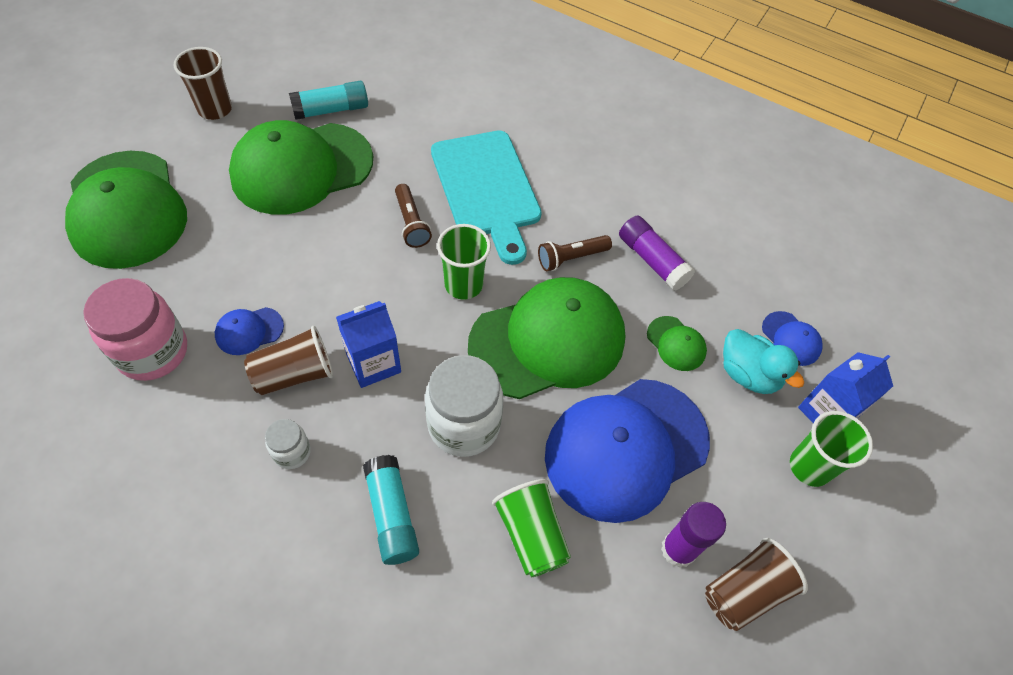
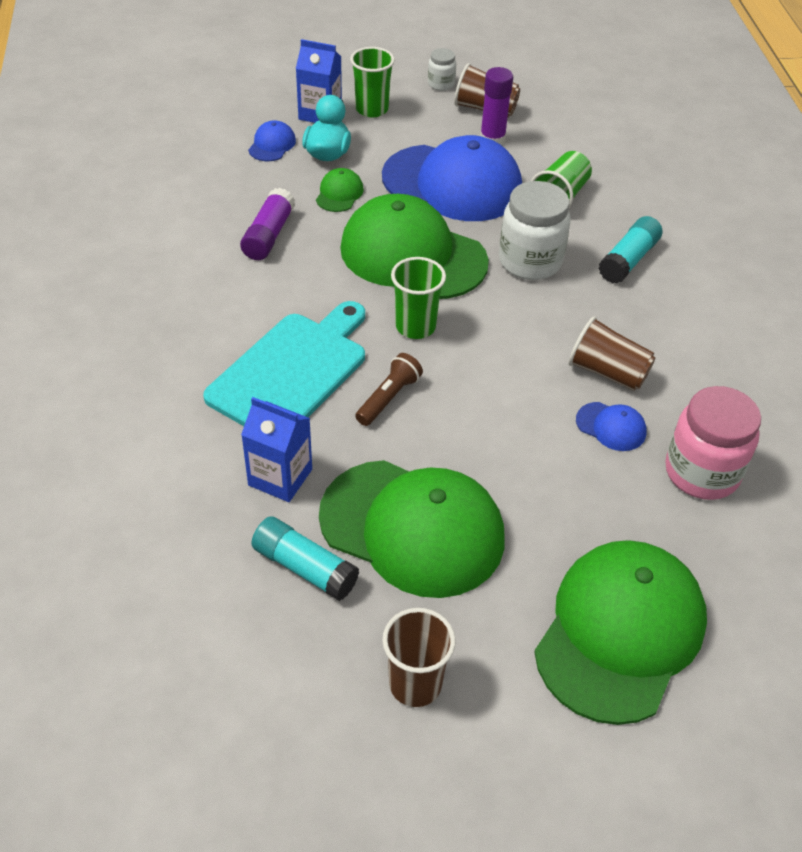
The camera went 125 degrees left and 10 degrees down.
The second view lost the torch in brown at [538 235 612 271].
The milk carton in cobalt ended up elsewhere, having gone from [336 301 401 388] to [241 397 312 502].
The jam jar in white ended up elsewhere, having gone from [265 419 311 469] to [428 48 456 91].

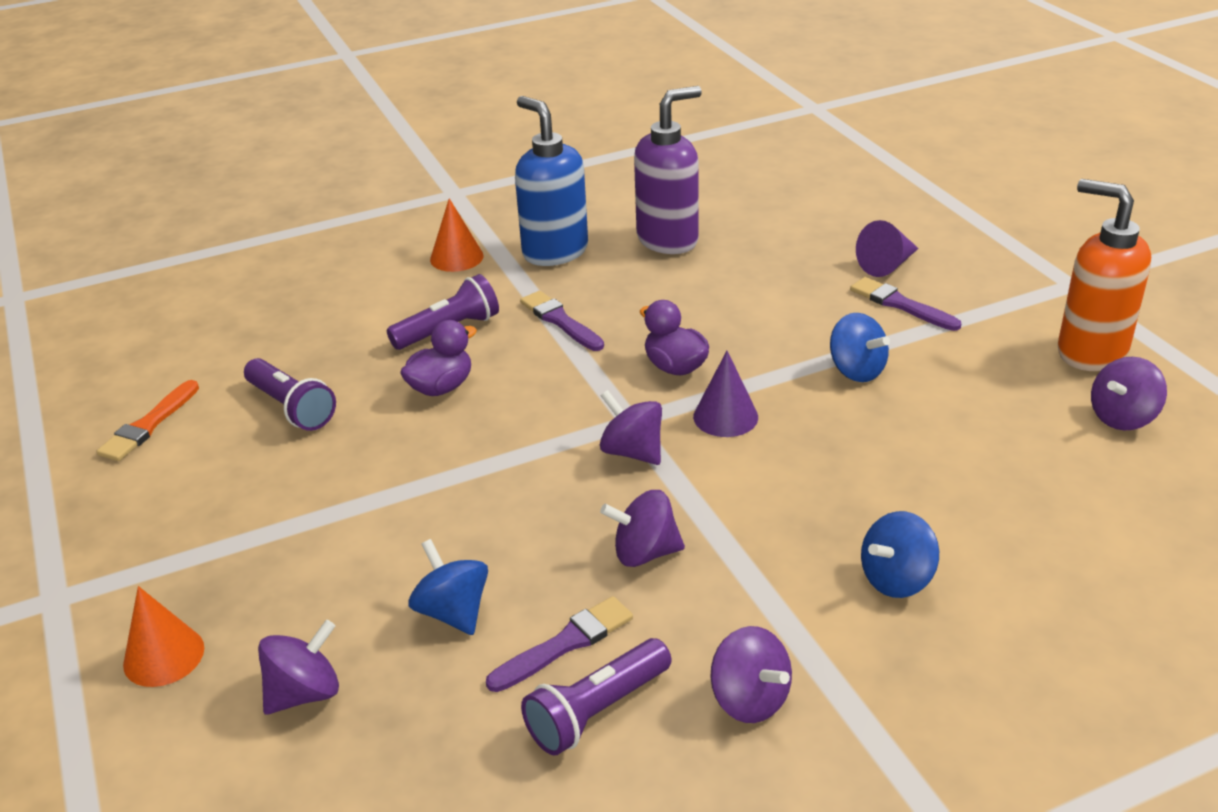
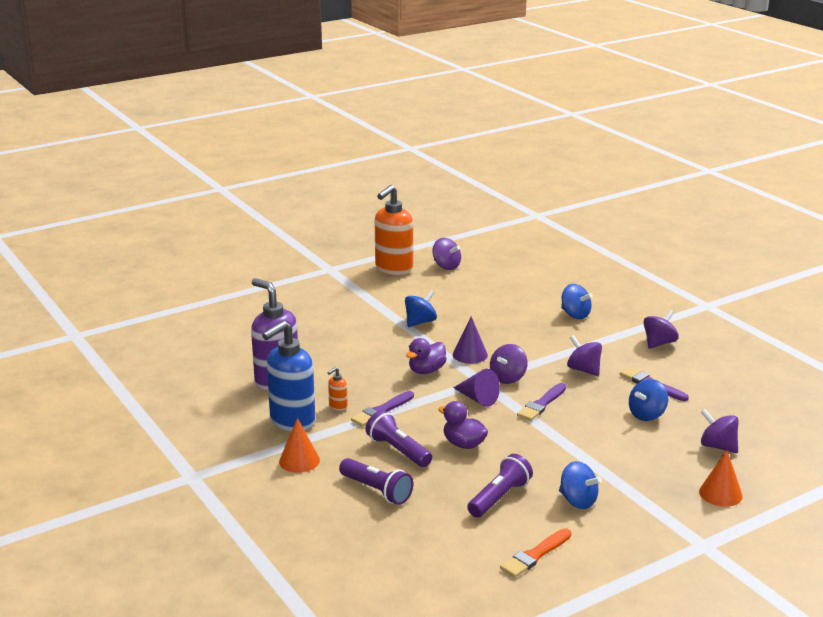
The camera went 100 degrees left and 10 degrees down.
The solid cone in violet ended up elsewhere, having gone from [856 220 919 277] to [453 369 500 407].
The brush in violet ended up elsewhere, having gone from [850 277 961 331] to [517 383 566 421].
The brush in bright orange at [97 380 199 461] ended up facing another way, 120 degrees clockwise from before.
The whirligig in violet at [600 490 685 567] ended up facing another way, 150 degrees clockwise from before.
The torch in violet ended up elsewhere, having gone from [521 638 671 756] to [339 458 413 505].
The second view gained the pump bottle in bright orange at [327 367 348 411].
The second view gained the whirligig in cobalt at [559 461 602 509].

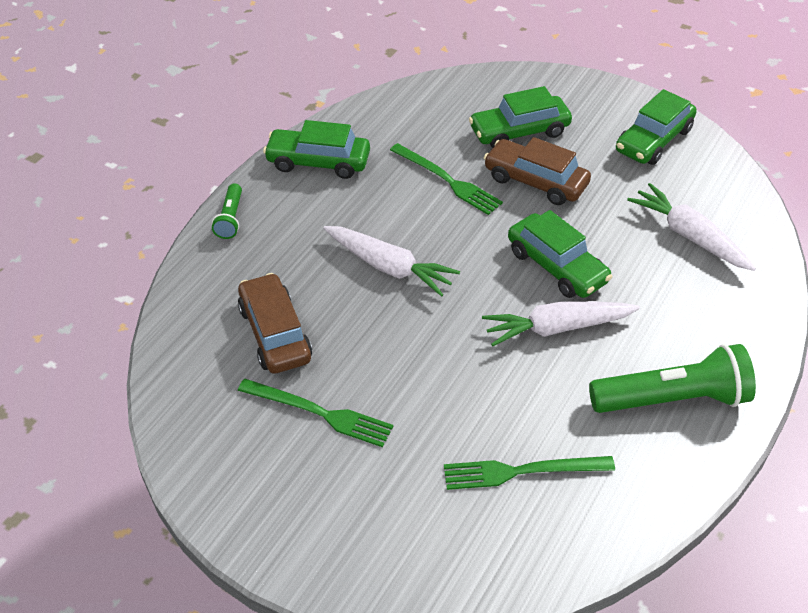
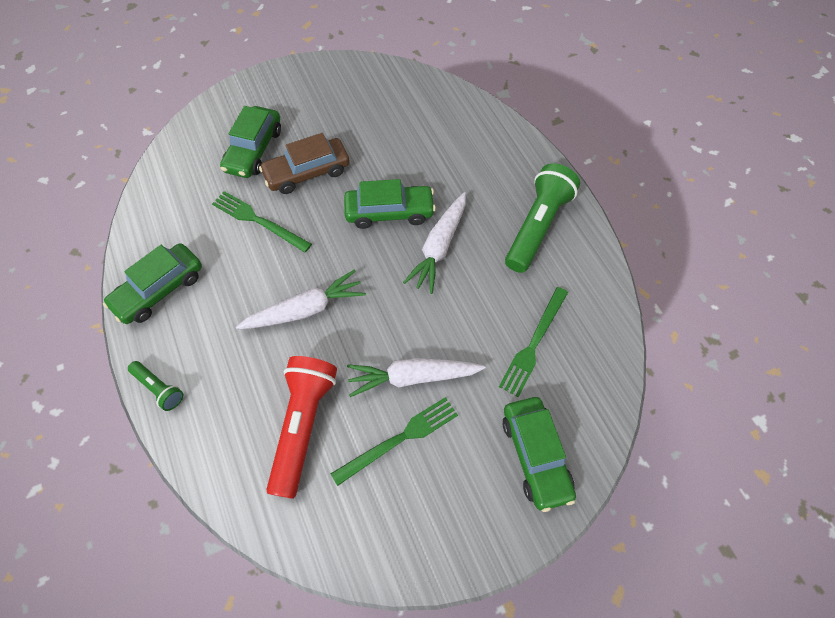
The camera went 55 degrees left and 15 degrees up.
The toy car in green ended up elsewhere, having gone from [616 89 697 165] to [502 397 576 512].
The fork in green at [390 143 503 215] ended up facing another way, 135 degrees counterclockwise from before.
The toy carrot in white ended up elsewhere, having gone from [627 183 756 271] to [347 358 486 397].
Where the toy car in brown stood at [238 273 312 374], the torch in scarlet came to stand at [266 356 337 499].

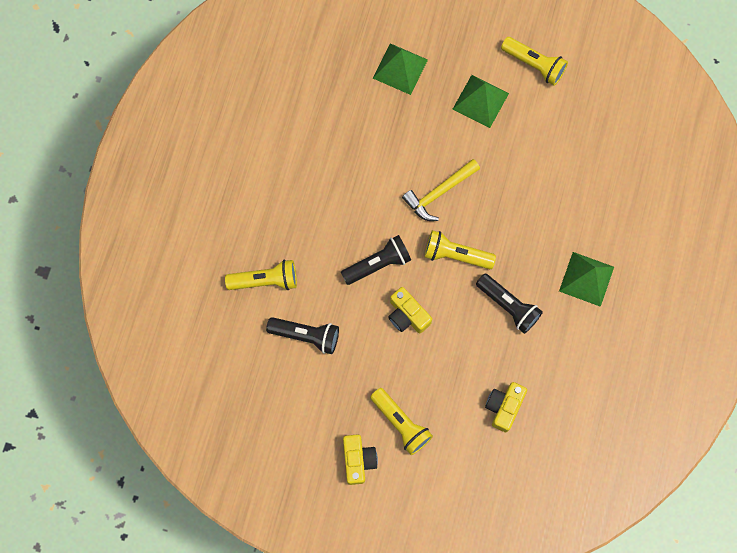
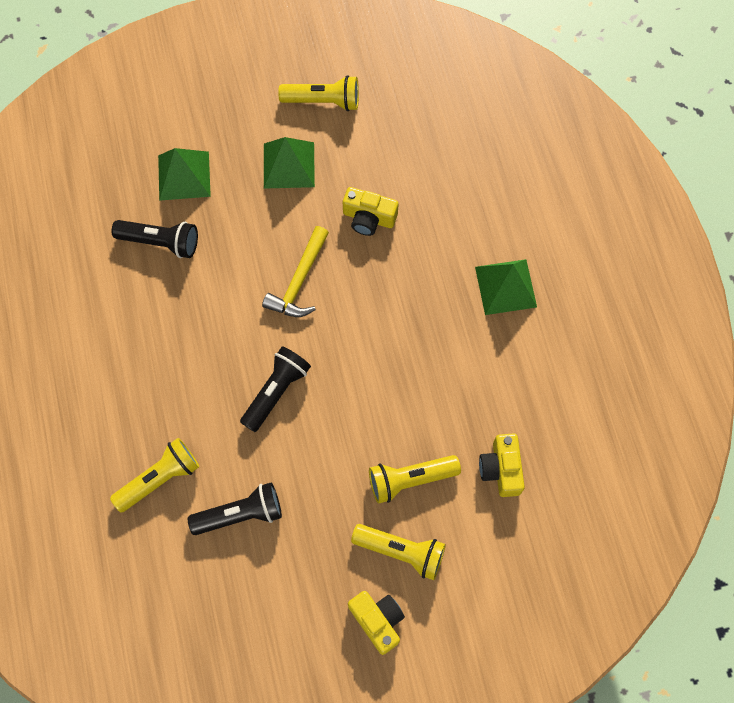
The camera went 30 degrees left and 5 degrees down.
The torch in bright yellow ended up elsewhere, having gone from [424 230 496 269] to [369 455 461 504].
The torch in ebony ended up elsewhere, having gone from [476 274 543 334] to [112 220 198 258].
The photo camera in bright yellow ended up elsewhere, having gone from [388 287 432 333] to [343 187 398 236].

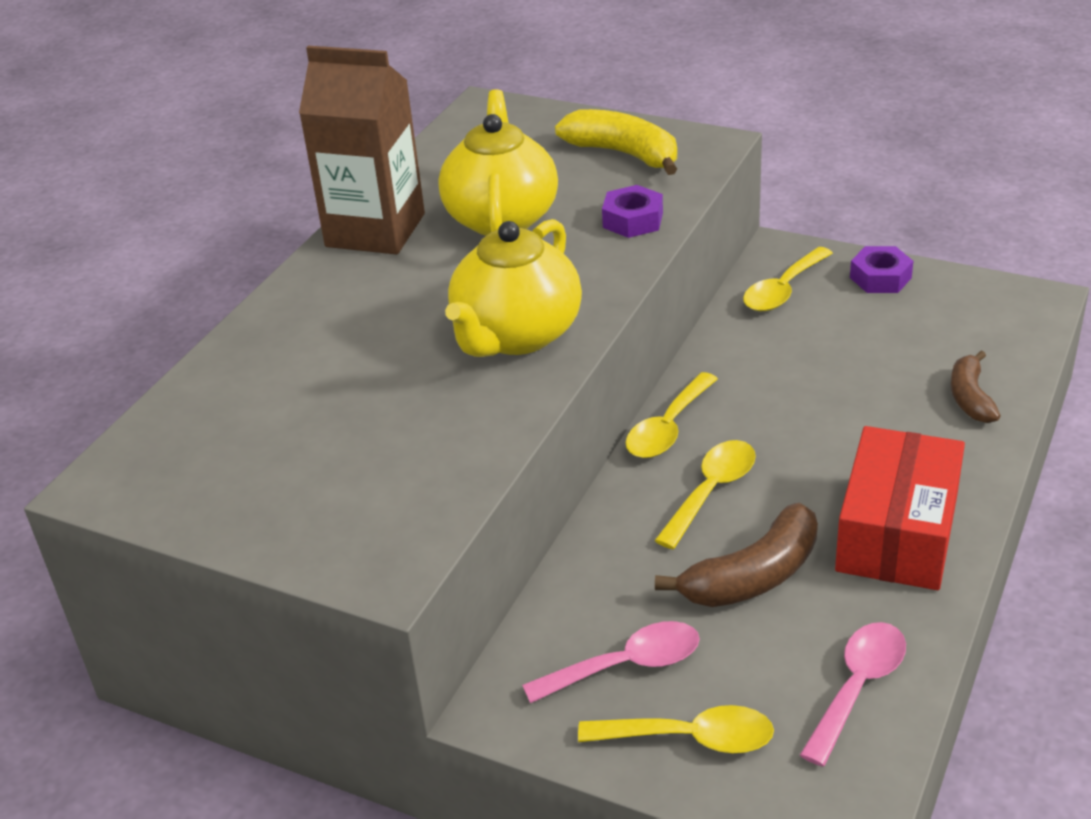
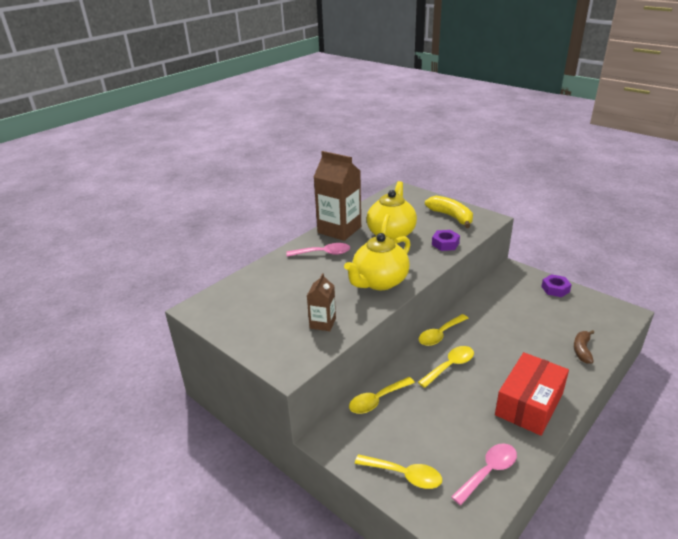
The camera went 15 degrees right and 5 degrees down.
The tablespoon in bright yellow ended up elsewhere, having gone from [743 247 833 311] to [349 377 415 414].
The second view lost the banana fruit in brown at [655 503 818 607].
The tablespoon in rosy ended up elsewhere, having gone from [522 621 700 703] to [286 243 350 257].
The second view gained the milk carton in brown at [307 273 336 331].

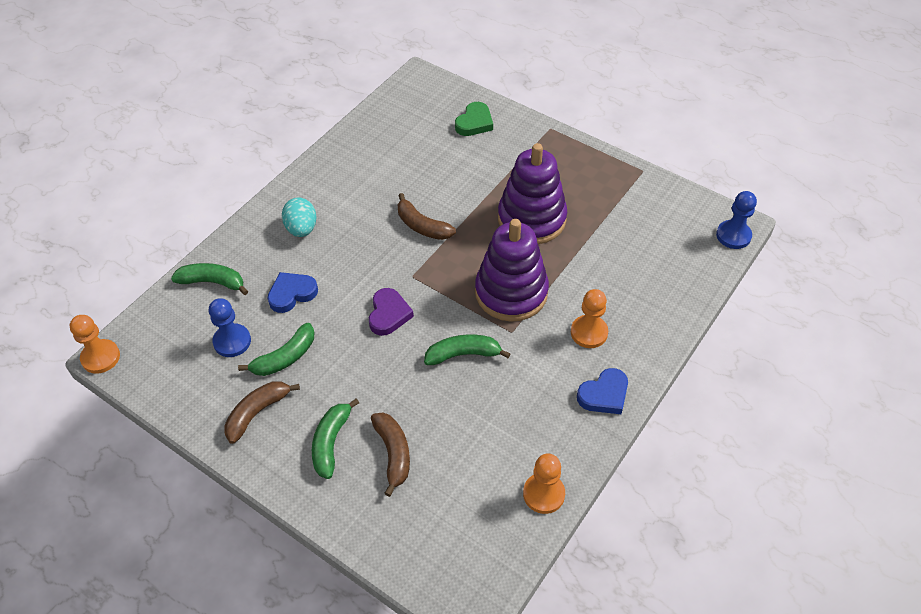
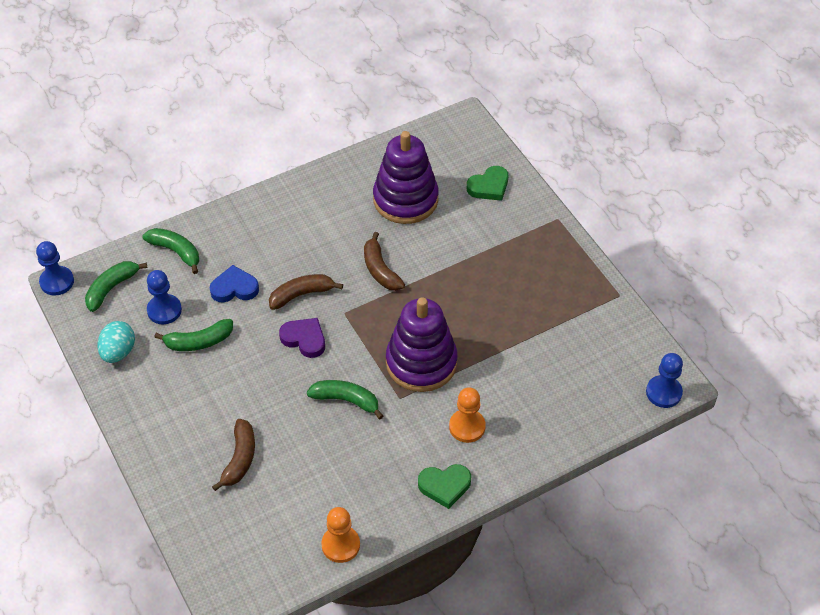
The camera went 25 degrees right and 0 degrees up.
The stacking toy in violet ended up elsewhere, having gone from [498 143 567 244] to [373 131 439 224].
The egg in teal ended up elsewhere, having gone from [282 197 317 237] to [97 321 135 363].
The heart in violet at [369 288 414 336] ended up facing another way, 90 degrees counterclockwise from before.
What was the game pawn in bright orange at [70 315 120 374] turned into the game pawn in cobalt at [36 241 74 296].
What was the heart in cobalt at [577 368 628 414] turned into the heart in green at [418 464 471 509].
The banana fruit in brown ended up elsewhere, having gone from [224 381 300 444] to [269 274 343 310].
The banana fruit in green ended up elsewhere, having gone from [312 398 359 479] to [85 261 148 312].

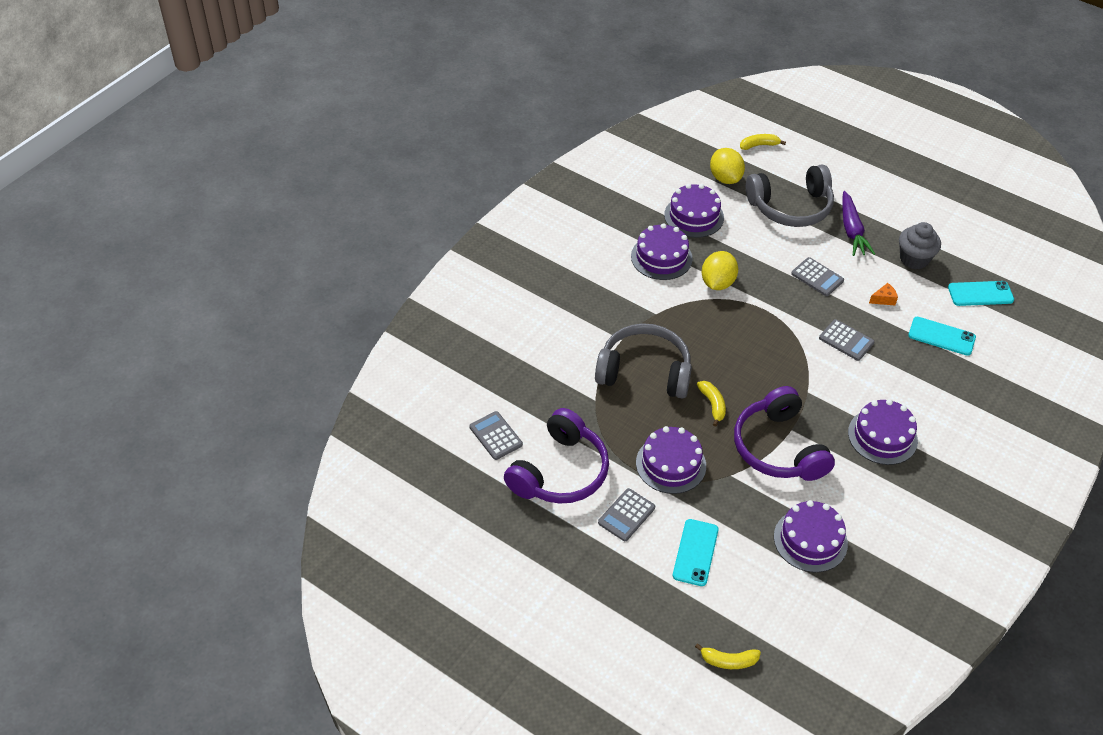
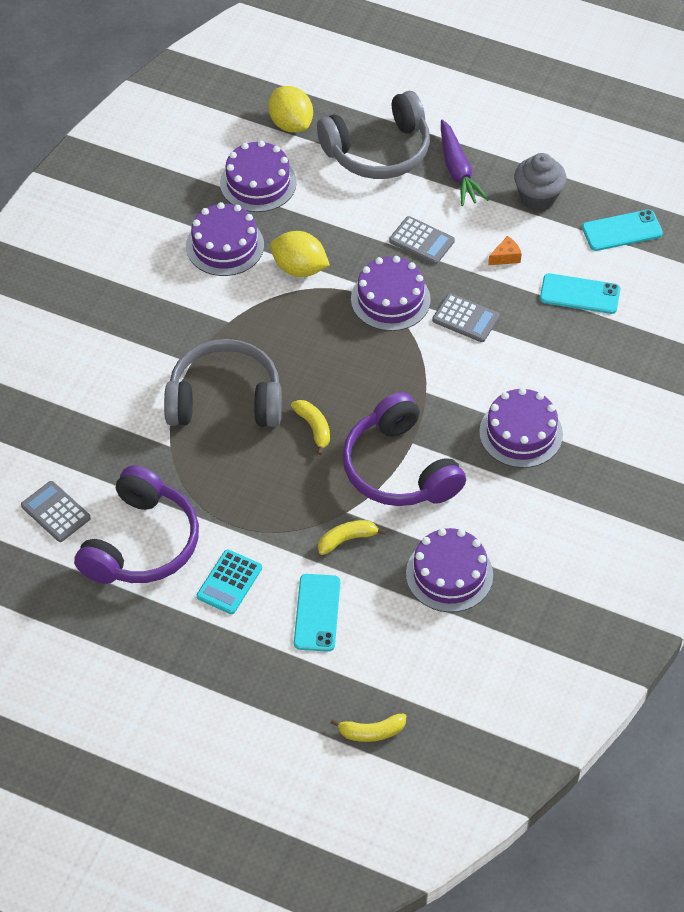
The camera went 10 degrees left and 5 degrees up.
The banana fruit in bright yellow ended up elsewhere, having gone from [740 134 786 150] to [318 520 386 555].
The citrus fruit in bright yellow at [702 251 738 290] ended up facing another way, 75 degrees counterclockwise from before.
The gateau in violet ended up elsewhere, having gone from [636 426 706 494] to [351 256 431 331].
What was the pocket calculator in ash-grey at [598 488 655 541] turned into the pocket calculator in teal at [197 549 262 614].

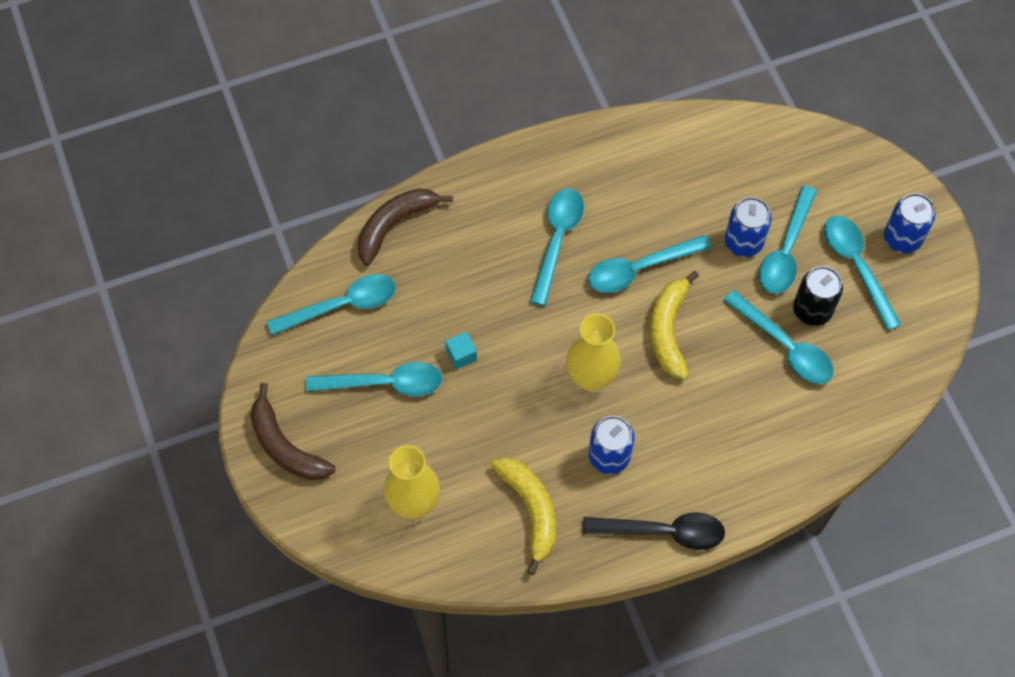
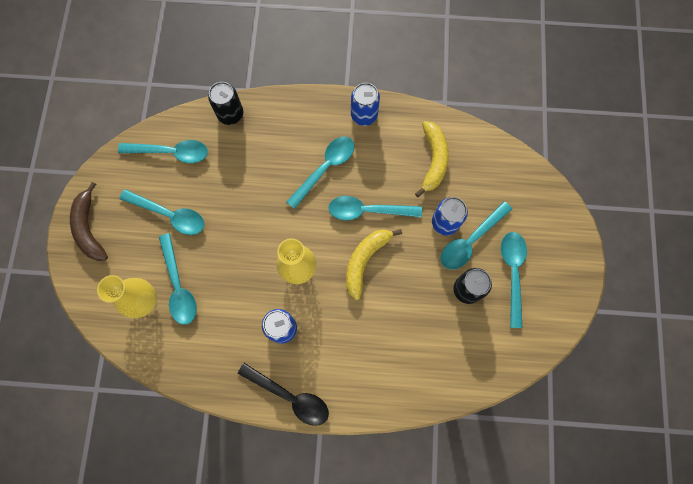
The camera went 25 degrees right and 10 degrees up.
Where the banana fruit in brown stood at [357 188 453 266], the can in ebony came to stand at [208 82 243 125].
The can in cobalt ended up elsewhere, having gone from [884 193 935 253] to [351 83 380 126].
The tablespoon in teal ended up elsewhere, having gone from [723 290 834 384] to [159 233 197 325].
The second view lost the block in teal at [445 332 477 369].
The banana fruit in bright yellow ended up elsewhere, having gone from [492 458 556 575] to [415 121 449 197].

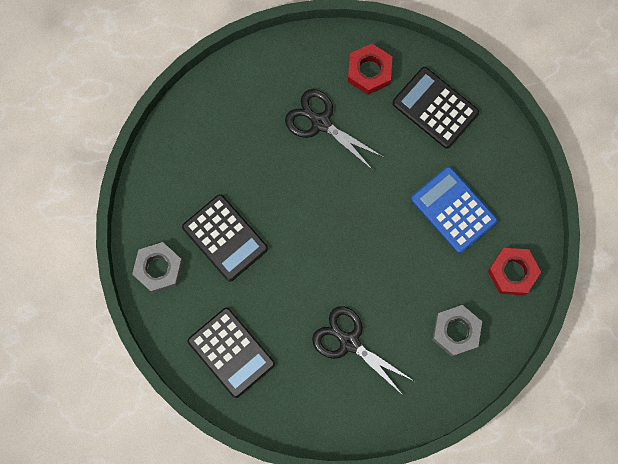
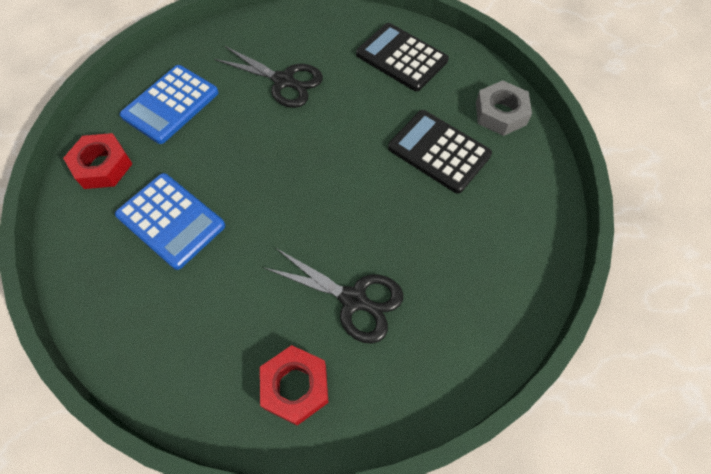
The camera went 170 degrees right and 15 degrees down.
The second view lost the pocket calculator in ebony at [392 67 479 149].
Where the hex nut in ash-grey stood at [432 305 482 357], the pocket calculator in cobalt came to stand at [120 65 219 144].

